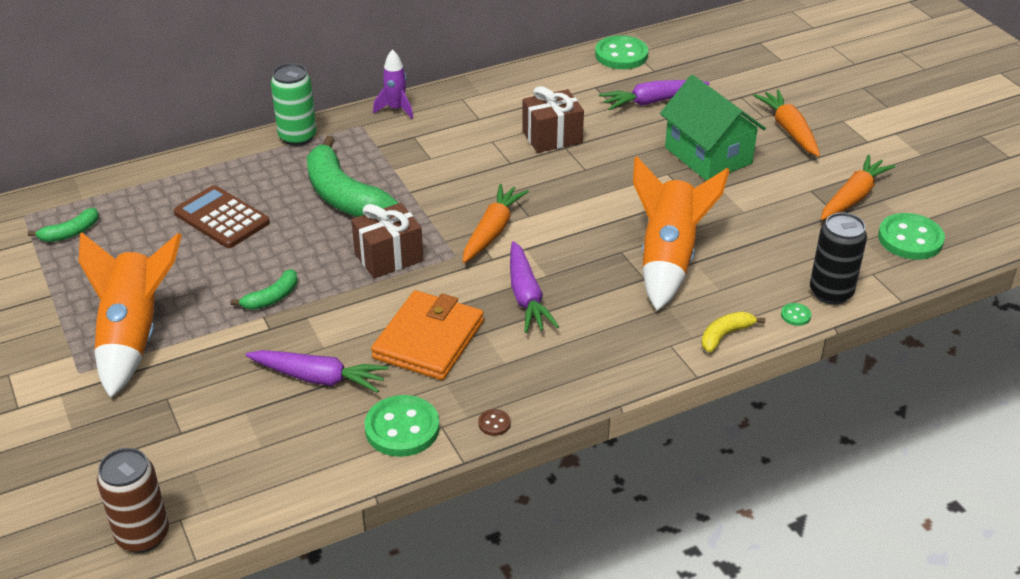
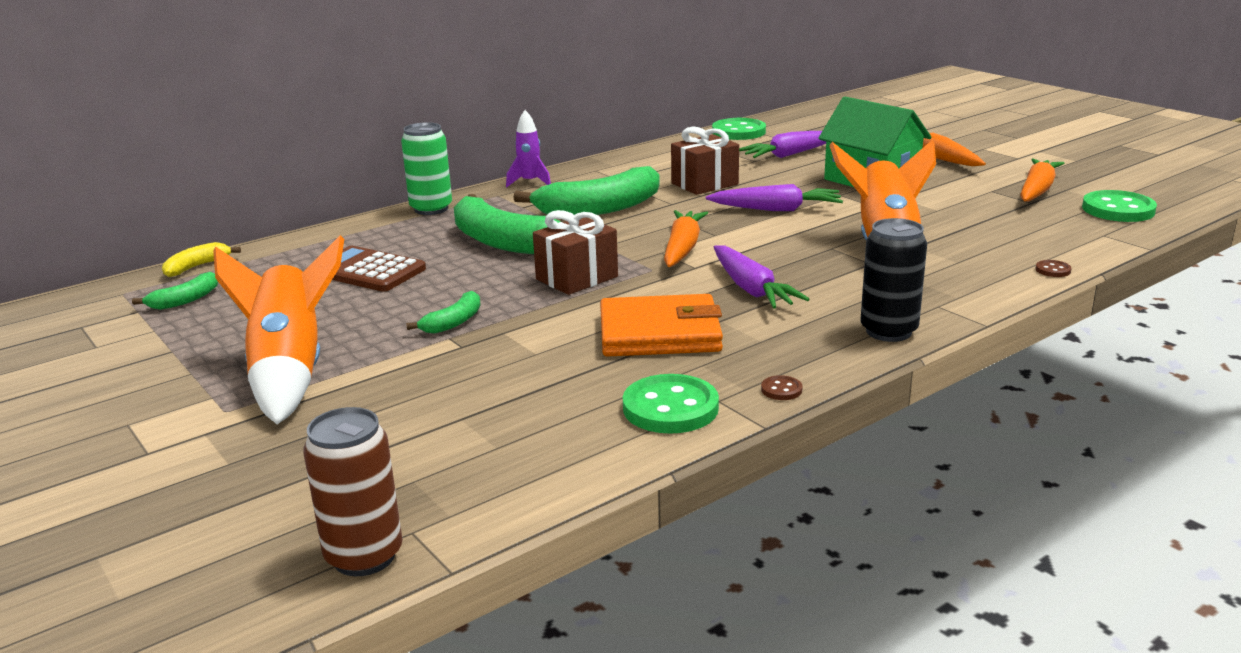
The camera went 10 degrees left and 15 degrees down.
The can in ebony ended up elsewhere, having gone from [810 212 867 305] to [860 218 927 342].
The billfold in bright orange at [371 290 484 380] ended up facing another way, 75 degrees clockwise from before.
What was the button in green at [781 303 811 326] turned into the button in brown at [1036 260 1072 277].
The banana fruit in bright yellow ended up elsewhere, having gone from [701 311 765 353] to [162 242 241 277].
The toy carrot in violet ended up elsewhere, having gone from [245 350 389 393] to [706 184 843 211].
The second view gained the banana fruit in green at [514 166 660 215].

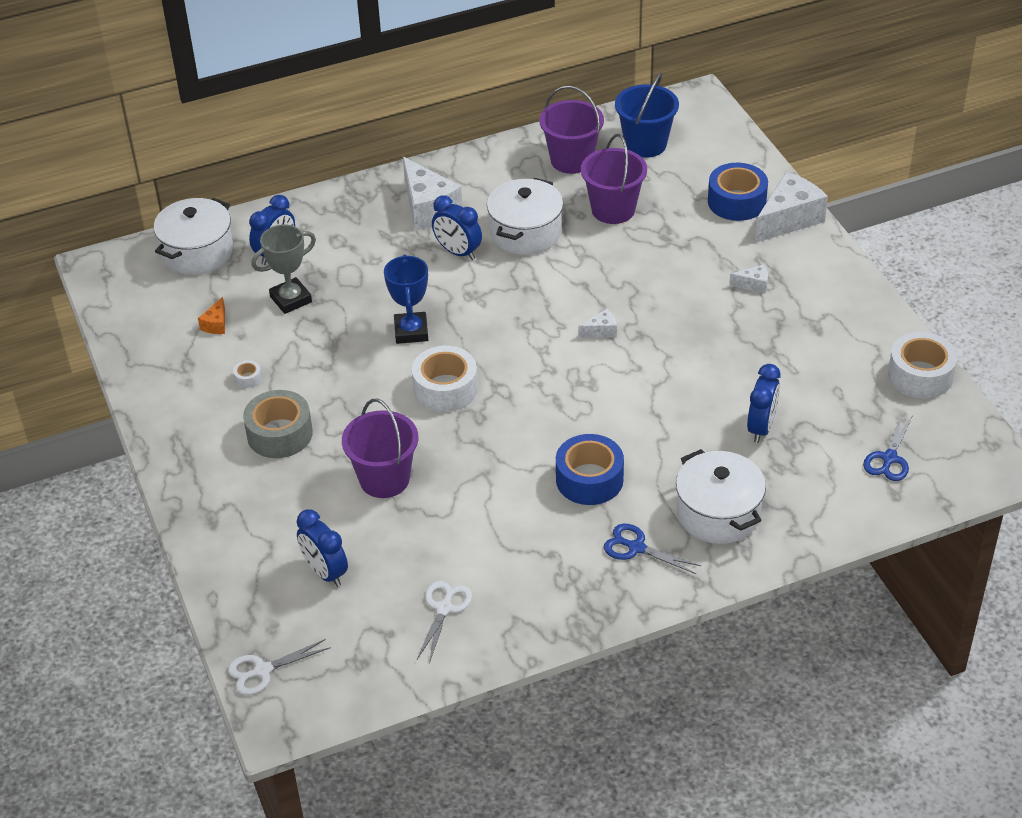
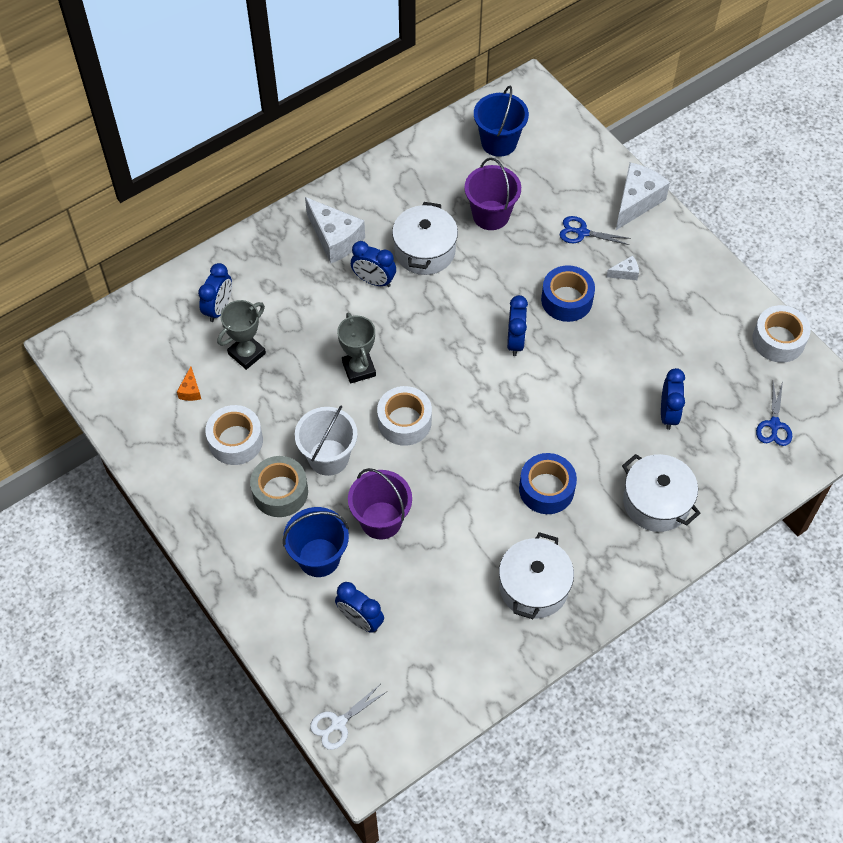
The camera went 15 degrees left and 15 degrees up.
The second view lost the pail in violet at [539 86 604 174].
The sticky tape in cobalt ended up elsewhere, having gone from [708 163 768 221] to [541 265 595 322].
The pot in white ended up elsewhere, having gone from [154 198 233 275] to [499 532 574 619].
What was the trophy in cobalt at [384 254 428 344] turned into the trophy in ash-grey at [337 313 376 384].
Where the cheese in white stood at [578 309 617 338], the clock in cobalt came to stand at [507 295 528 356].
The size of the sticky tape in white at [233 360 262 388] changed by a factor of 2.38.
The scissors in cobalt ended up elsewhere, having gone from [604 524 701 574] to [559 216 631 245].
The second view lost the scissors in white at [417 581 472 663].
The second view gained the pail in white at [295 406 358 476].
The second view gained the pail in cobalt at [283 507 349 577].

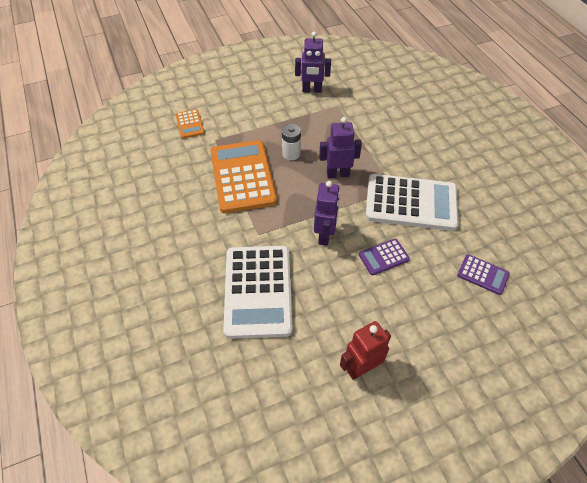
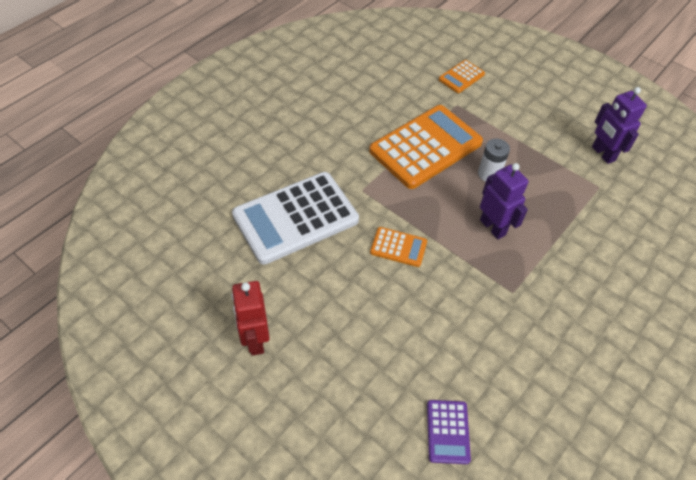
The camera went 60 degrees right and 0 degrees up.
The second view lost the pocket calculator in white at [365 174 459 231].
Where the toy robot in violet stood at [314 181 340 246], the pocket calculator in bright orange came to stand at [370 227 427 267].
The second view lost the pocket calculator in violet at [359 239 410 275].
The toy robot in scarlet at [340 321 391 380] ended up facing another way, 135 degrees counterclockwise from before.

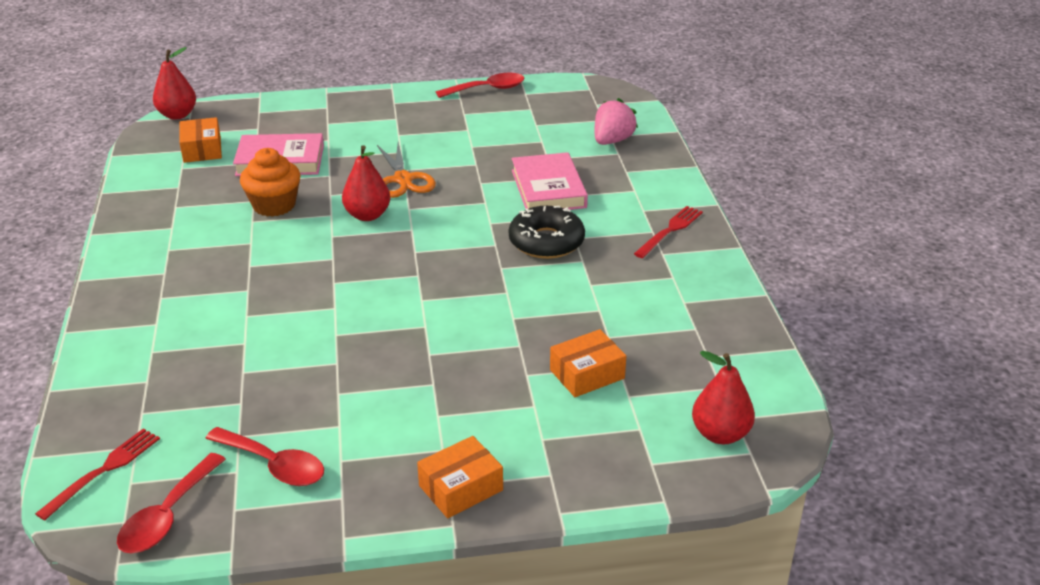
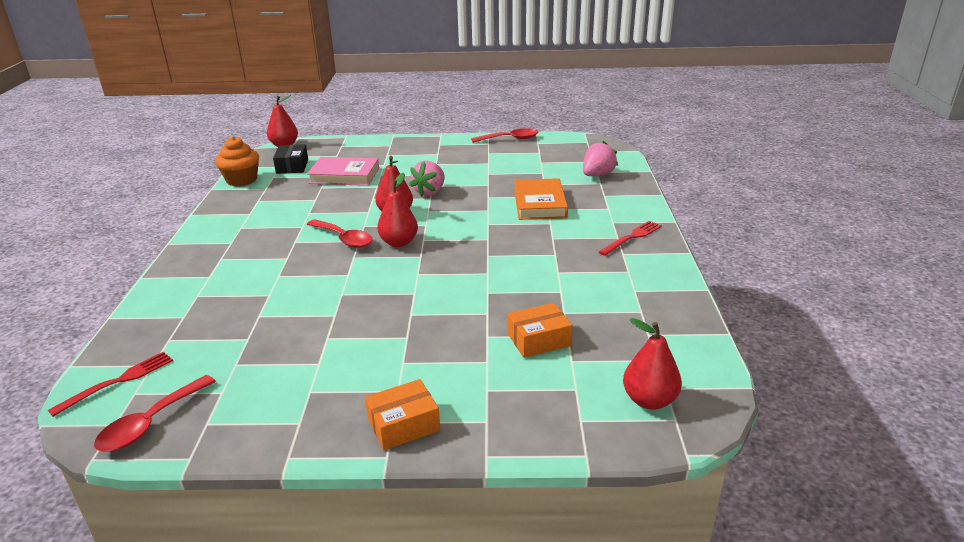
The camera went 10 degrees right and 5 degrees down.
What was the parcel in bright orange at [179 117 222 163] turned into the parcel in ebony at [273 144 308 174].
Where the scissors in bright orange stood at [377 142 436 198], the strawberry in rosy came to stand at [409 161 445 197].
The cupcake in bright orange ended up elsewhere, having gone from [240 148 301 217] to [215 136 259 187].
What was the hardback in rosy at [512 152 588 210] turned into the hardback in bright orange at [514 178 568 220].
The second view lost the donut in ebony at [509 206 585 259].
The tablespoon in scarlet ended up elsewhere, having gone from [205 427 324 486] to [307 219 373 248].
The second view gained the pear fruit in scarlet at [377 173 418 247].

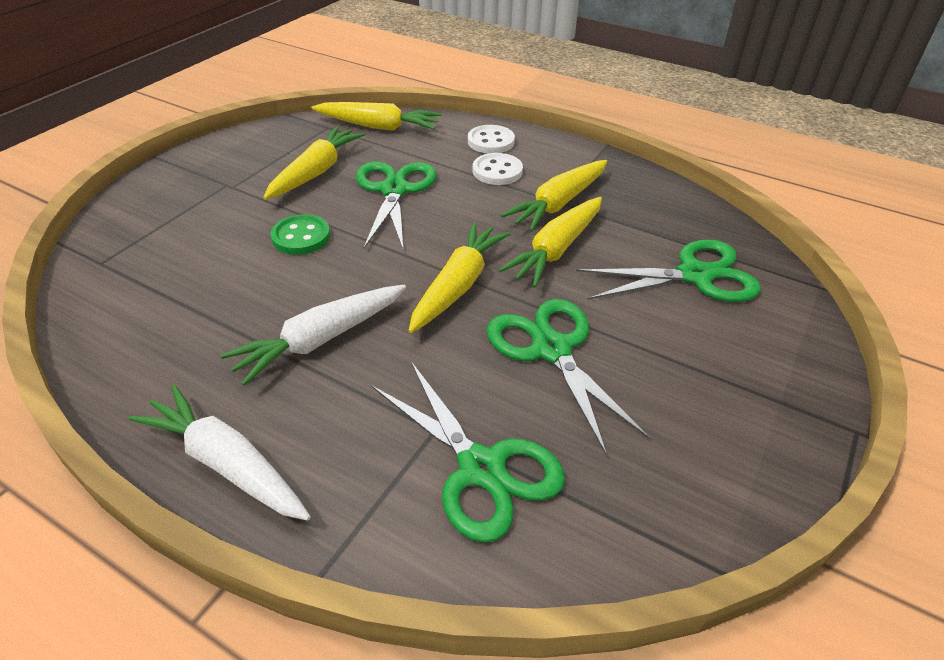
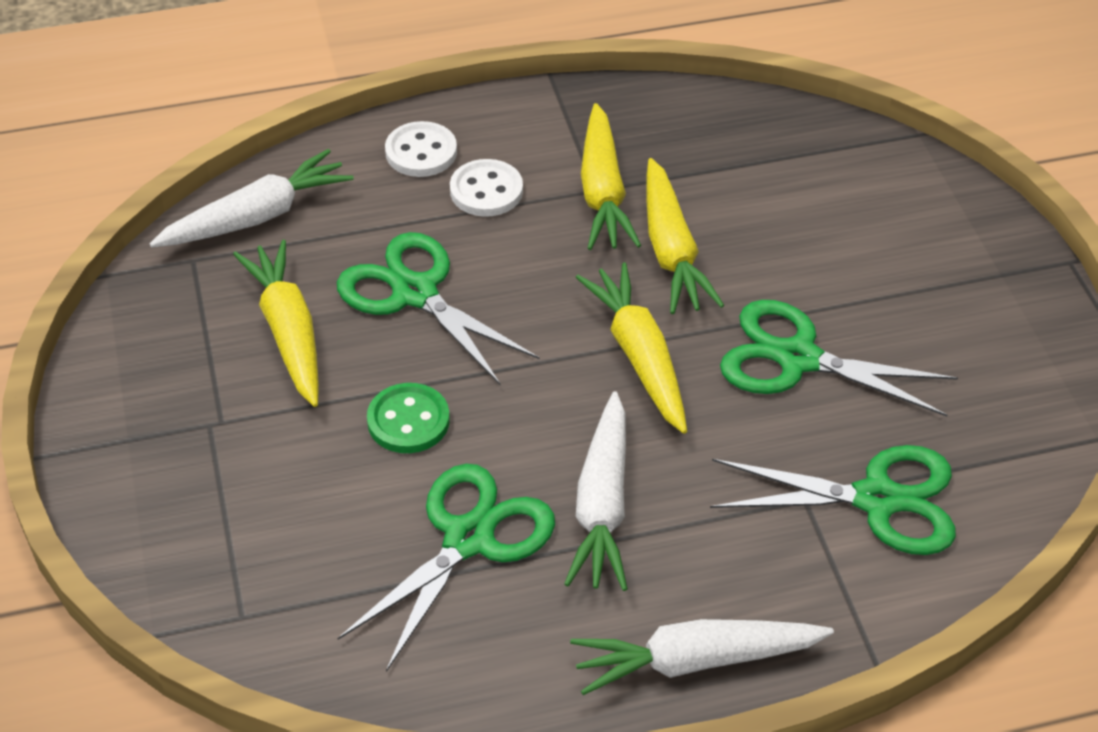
The camera went 45 degrees left and 5 degrees up.
What was the toy carrot in bright yellow at [311 102 442 131] turned into the toy carrot in white at [150 149 354 247].
The scissors in green ended up elsewhere, having gone from [576 240 761 302] to [338 464 555 672].

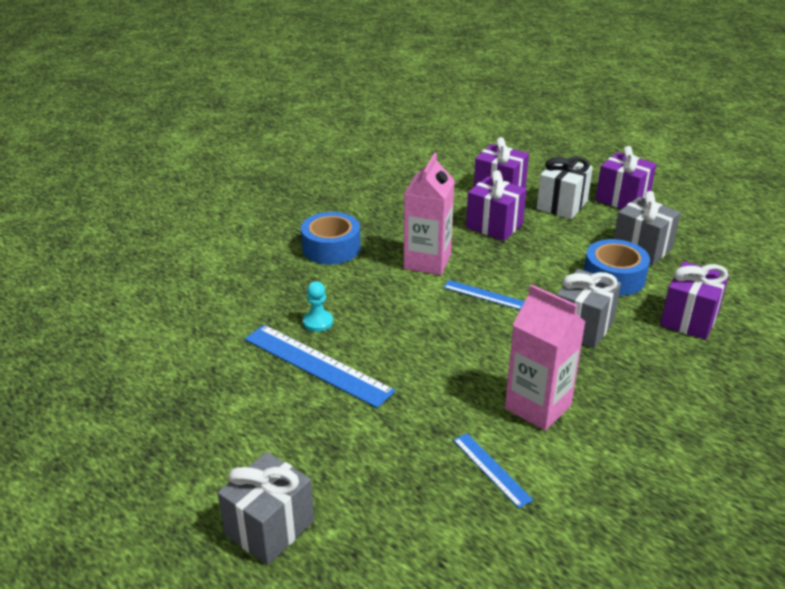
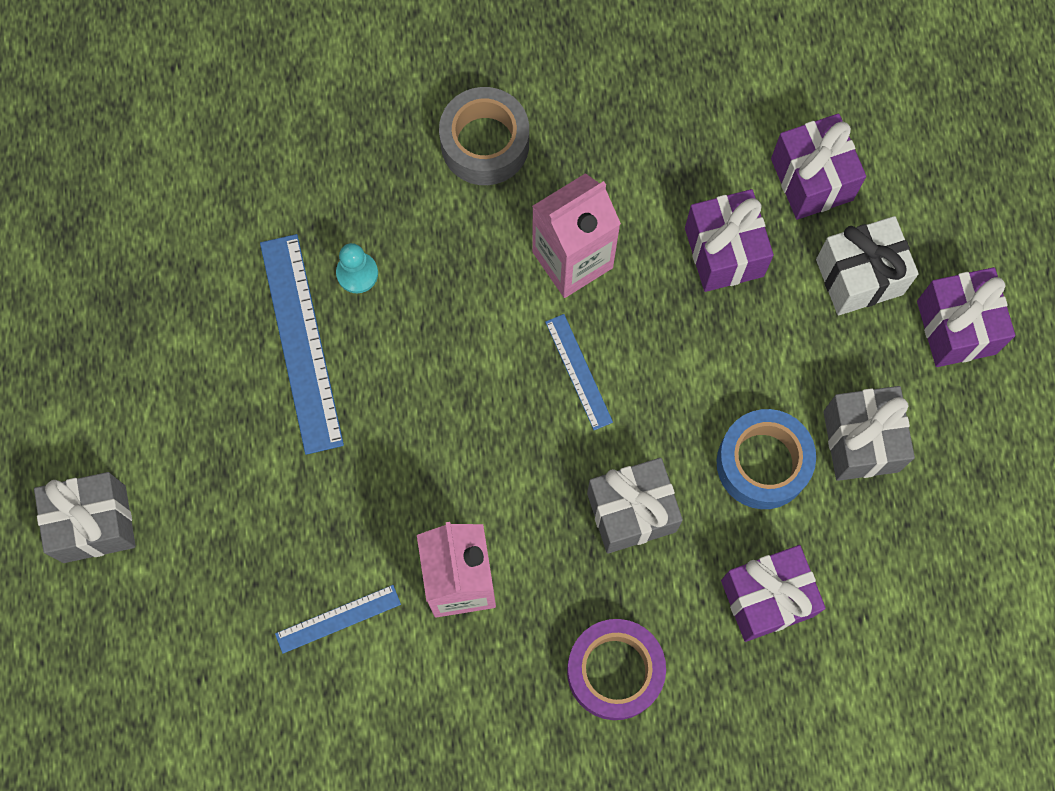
The camera went 40 degrees right and 40 degrees up.
What was the sticky tape in cobalt at [301 212 361 265] turned into the sticky tape in ash-grey at [439 87 529 185].
The straightedge in cobalt at [453 433 533 508] ended up facing another way, 60 degrees clockwise from before.
The second view gained the sticky tape in violet at [567 619 666 720].

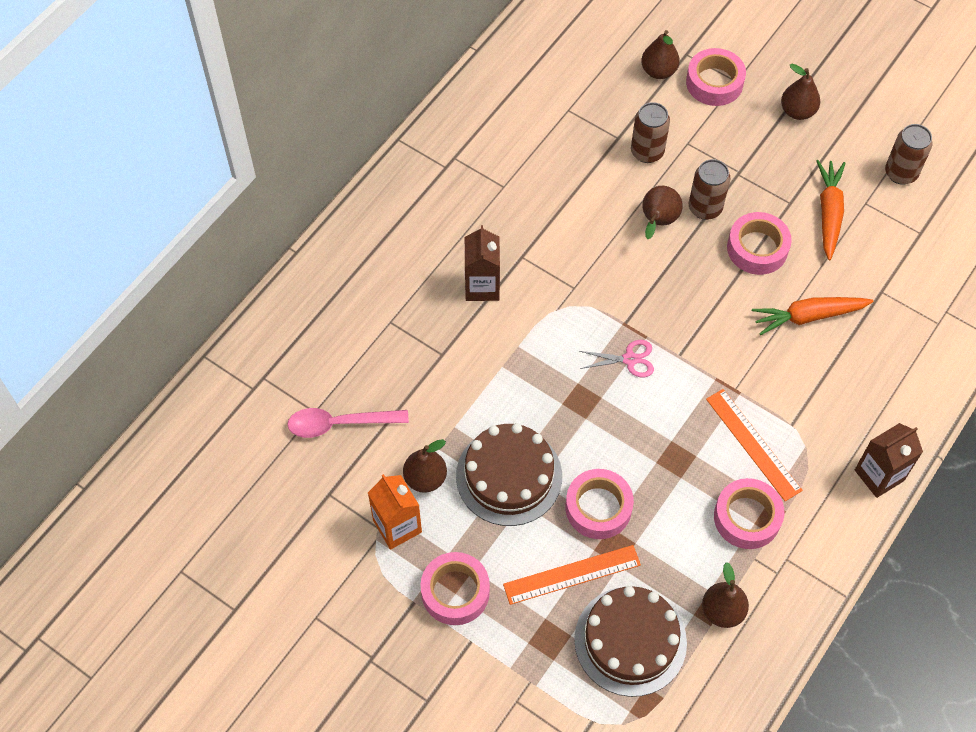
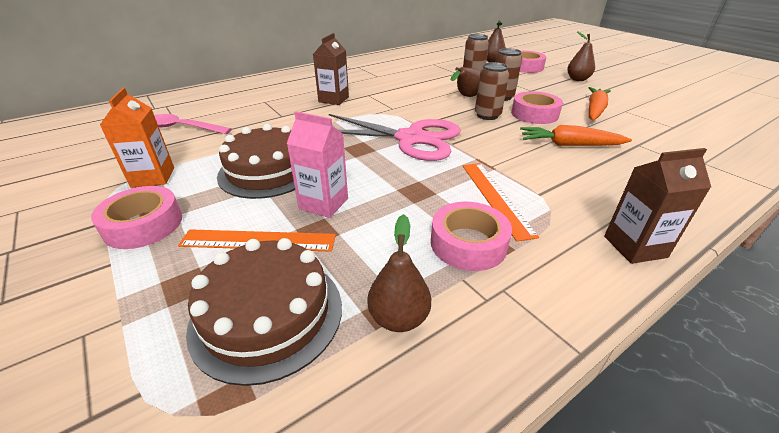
The camera went 20 degrees right and 25 degrees down.
The can in brown ended up elsewhere, having gone from [885 124 933 185] to [475 62 509 120].
The size of the scissors in rosy at [580 340 654 377] changed by a factor of 2.41.
The second view lost the pear fruit in brown at [403 439 447 493].
Where the sticky tape in rosy stood at [566 469 634 539], the milk carton in rosy came to stand at [287 111 348 218].

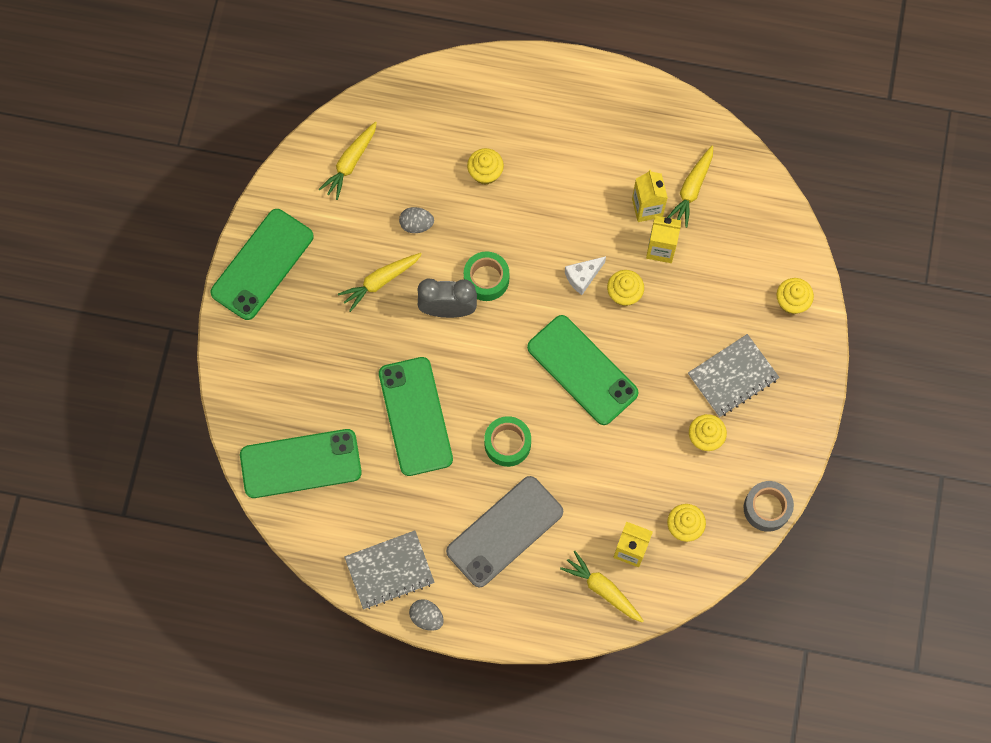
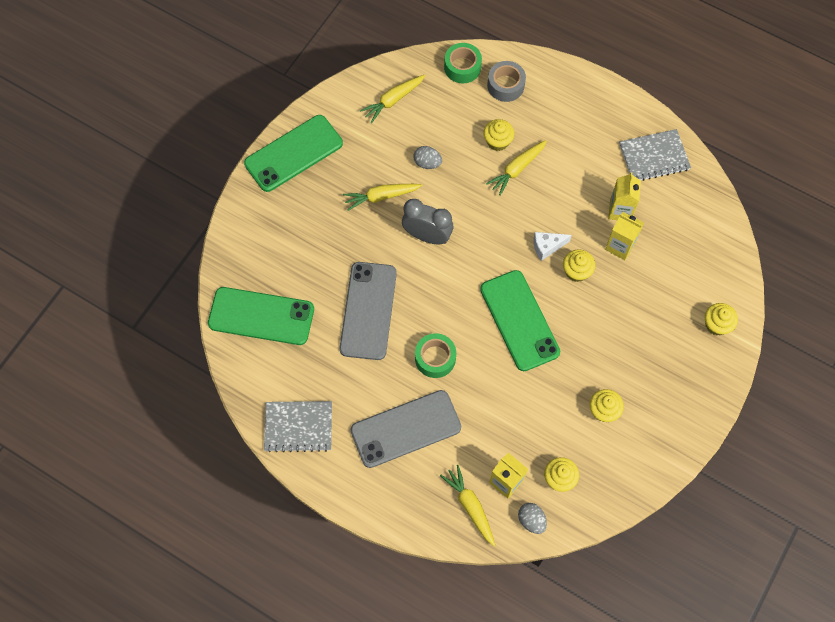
The camera went 20 degrees right and 5 degrees down.
The toy carrot in bright yellow ended up elsewhere, having gone from [667 146 713 228] to [486 140 547 196].
The sticky tape in green ended up elsewhere, having gone from [464 252 509 301] to [444 43 482 83].
The notepad in ash-grey ended up elsewhere, having gone from [688 334 780 417] to [619 129 691 181].
What was the mobile phone in green at [379 357 453 476] turned into the mobile phone in ash-grey at [339 262 397 360].
The sticky tape in ash-grey ended up elsewhere, having gone from [744 481 794 532] to [487 61 526 102].
The egg in ash-grey ended up elsewhere, having gone from [409 599 444 631] to [518 503 547 534].

